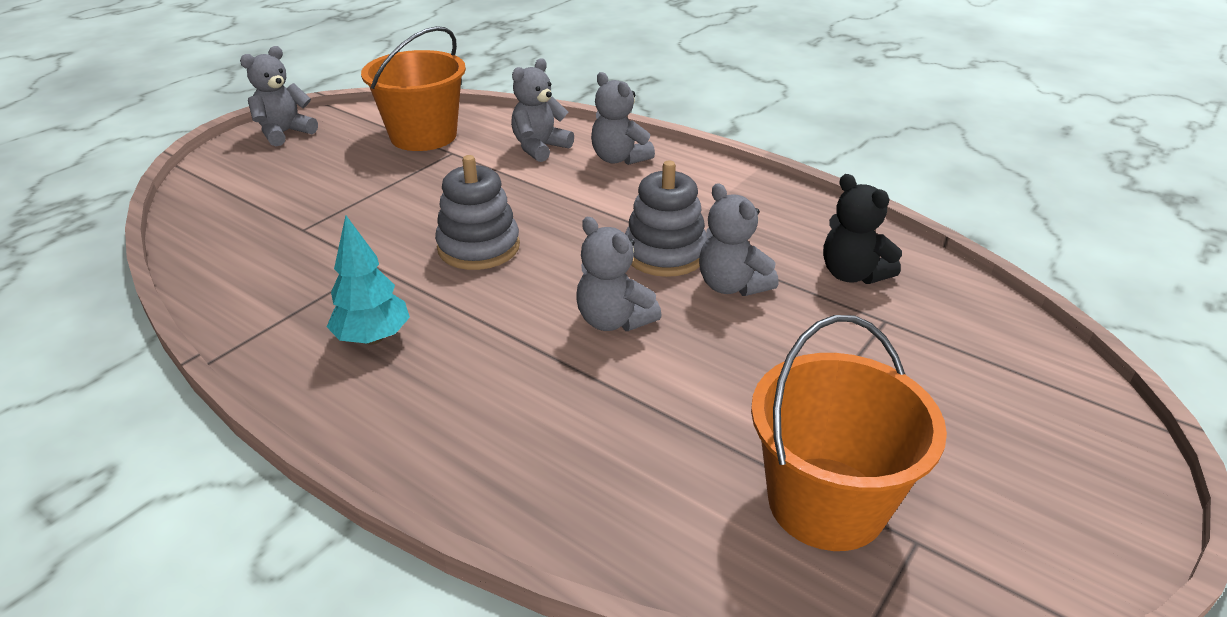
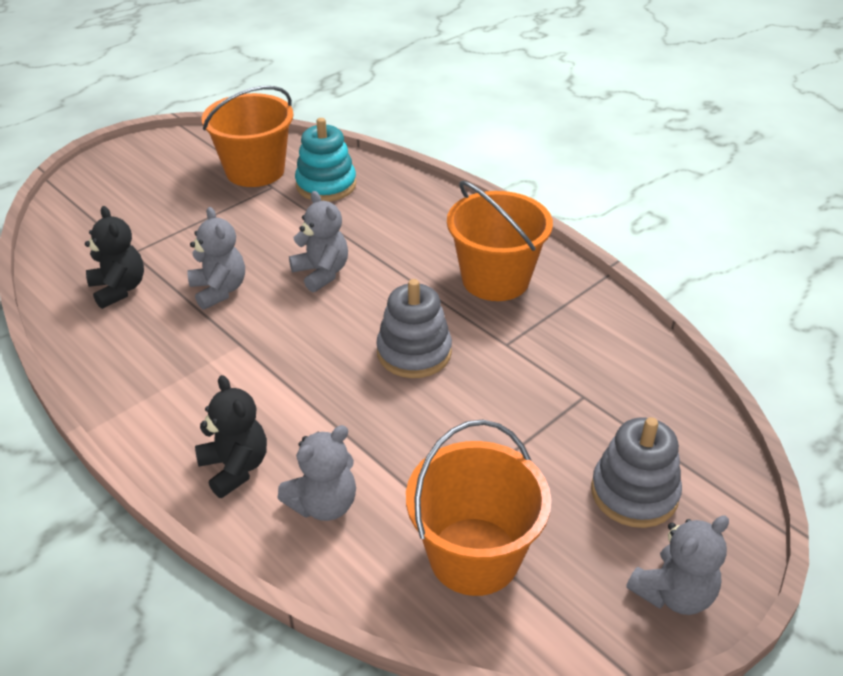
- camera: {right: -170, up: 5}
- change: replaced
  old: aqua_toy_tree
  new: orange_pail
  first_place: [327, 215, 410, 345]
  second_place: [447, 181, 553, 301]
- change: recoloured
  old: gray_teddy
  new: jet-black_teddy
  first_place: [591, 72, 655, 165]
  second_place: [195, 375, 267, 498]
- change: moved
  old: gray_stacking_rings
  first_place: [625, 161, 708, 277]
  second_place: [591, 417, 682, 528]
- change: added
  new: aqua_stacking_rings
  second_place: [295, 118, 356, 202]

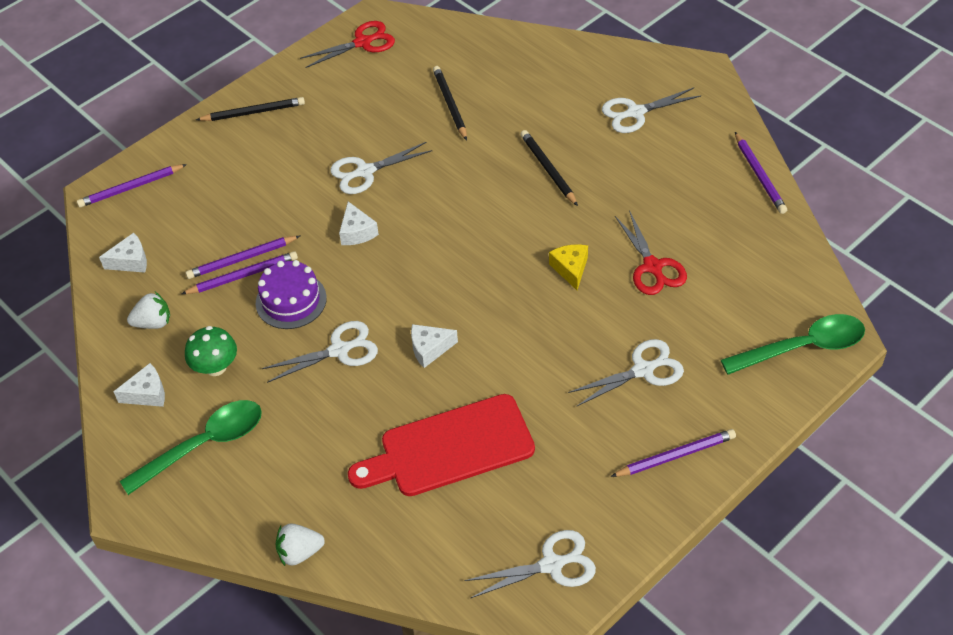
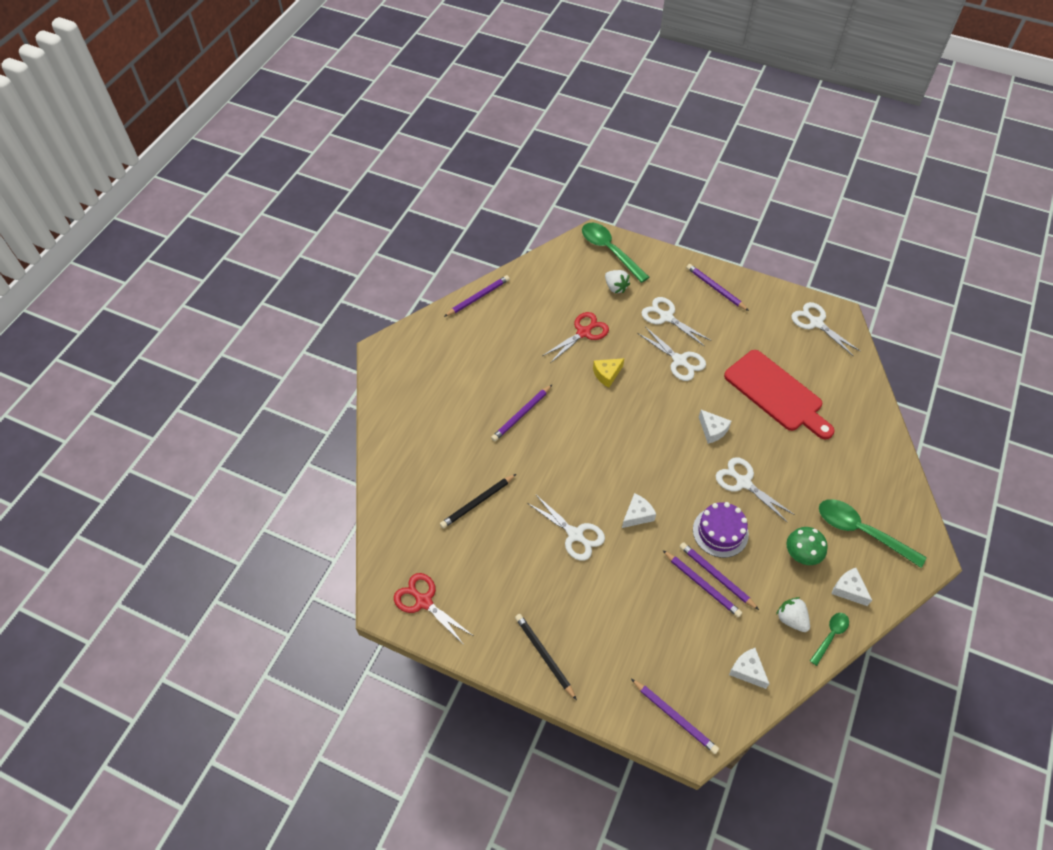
- camera: {right: -115, up: 5}
- change: moved
  old: snow-white_strawberry
  first_place: [275, 523, 325, 566]
  second_place: [605, 270, 630, 293]
- change: recoloured
  old: jet-black_wooden_pencil
  new: purple_wooden_pencil
  first_place: [520, 130, 578, 206]
  second_place: [491, 385, 552, 441]
- change: moved
  old: snow-white_scissors
  first_place: [602, 87, 701, 133]
  second_place: [637, 327, 706, 381]
- change: added
  new: green_tablespoon
  second_place: [810, 613, 849, 666]

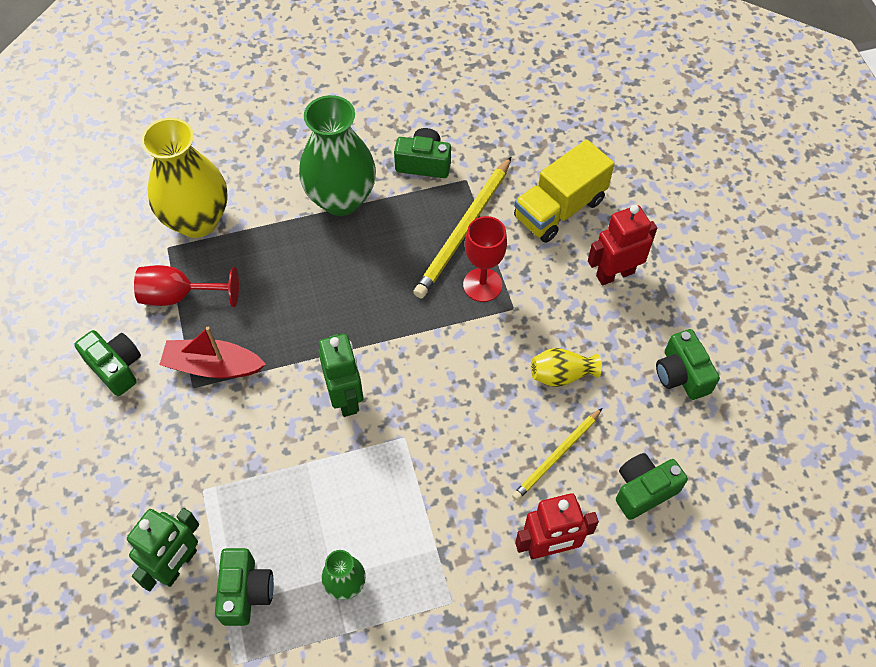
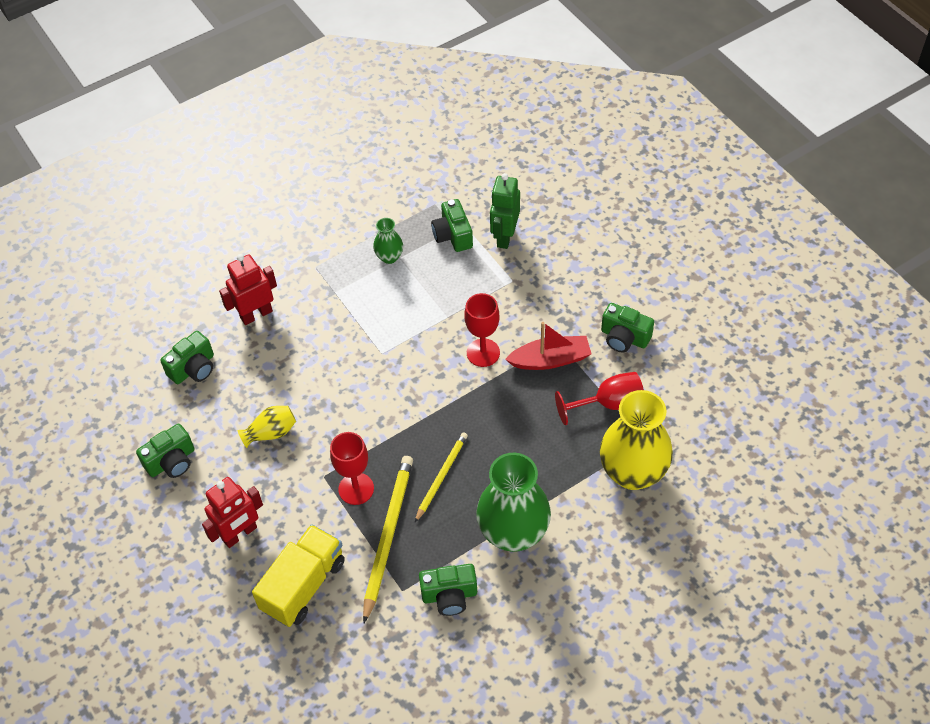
- camera: {right: 165, up: -5}
- change: removed
  old: green_toy_robot
  first_place: [318, 333, 363, 417]
- change: moved
  old: yellow_wooden_pencil
  first_place: [512, 408, 602, 501]
  second_place: [415, 432, 468, 522]
- change: turned
  old: green_photo_camera
  first_place: [656, 329, 720, 400]
  second_place: [136, 424, 195, 478]
  degrees: 90
- change: added
  new: scarlet_wine_glass
  second_place: [464, 293, 500, 367]

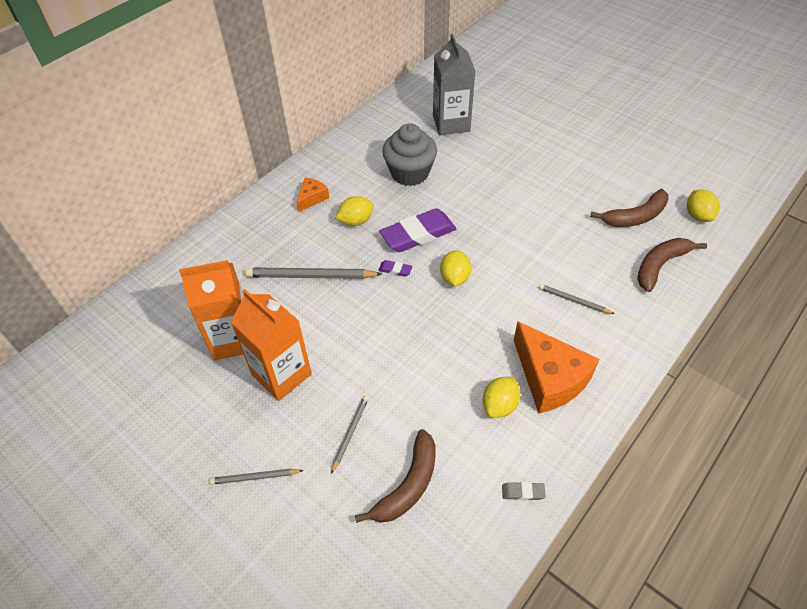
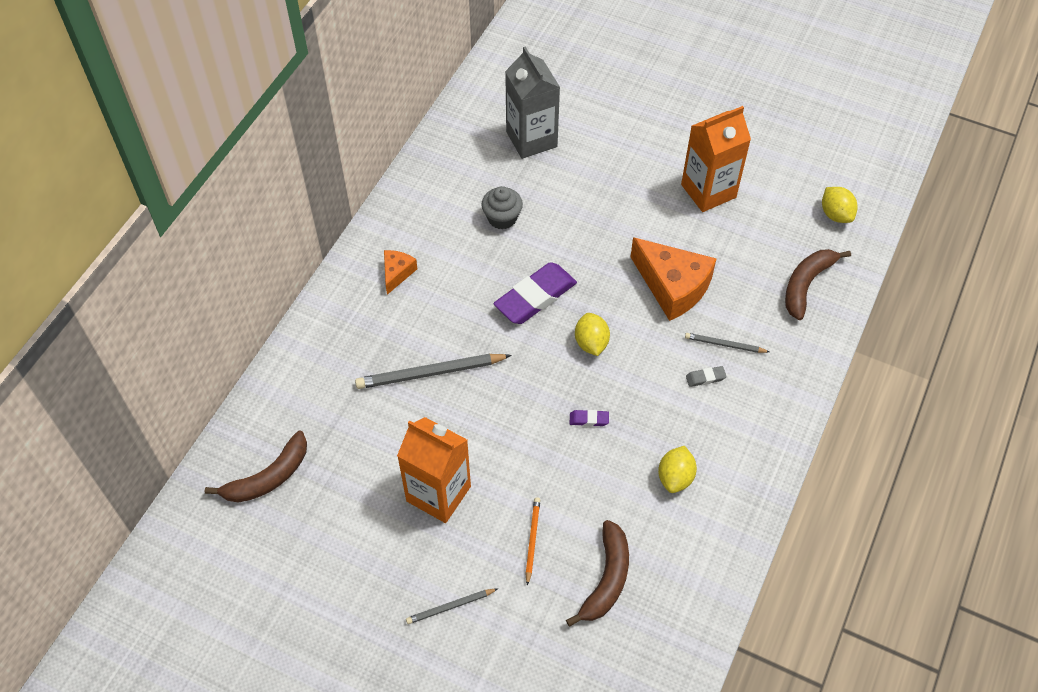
- camera: {right: -15, up: 5}
- change: moved
  old: orange_carton
  first_place: [179, 260, 244, 360]
  second_place: [681, 106, 751, 212]
- change: recoloured
  old: gray_wooden_pencil
  new: orange_wooden_pencil
  first_place: [331, 396, 369, 474]
  second_place: [525, 497, 540, 586]
- change: removed
  old: yellow_citrus_fruit
  first_place: [335, 196, 374, 226]
- change: moved
  old: purple_pencil_eraser
  first_place: [378, 260, 413, 277]
  second_place: [570, 410, 609, 426]
- change: resized
  old: gray_muffin
  first_place: [382, 123, 437, 186]
  second_place: [481, 186, 523, 229]
  factor: 0.64
- change: moved
  old: gray_pencil_eraser
  first_place: [502, 482, 546, 500]
  second_place: [686, 366, 727, 387]
- change: moved
  old: orange_cheese_wedge
  first_place: [514, 321, 600, 414]
  second_place: [631, 237, 717, 321]
- change: moved
  old: russet_toy_banana
  first_place: [590, 189, 668, 227]
  second_place: [205, 431, 307, 503]

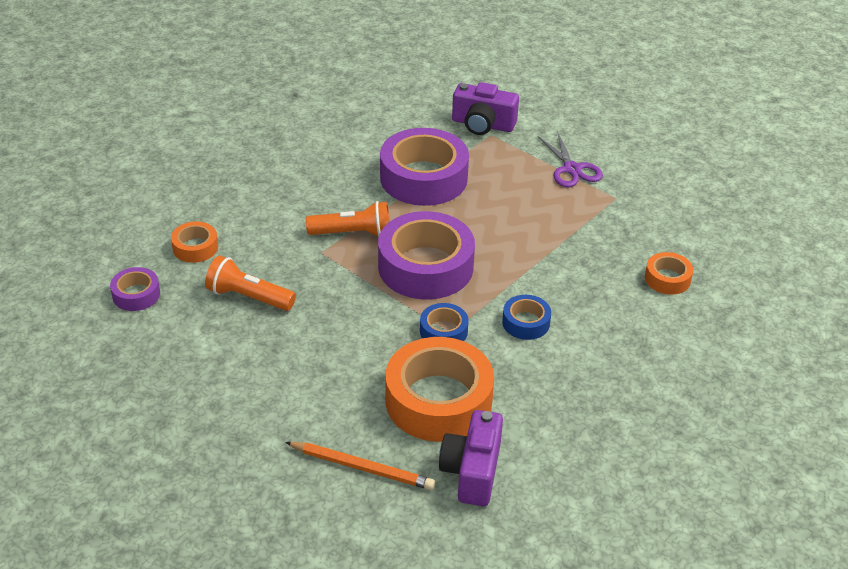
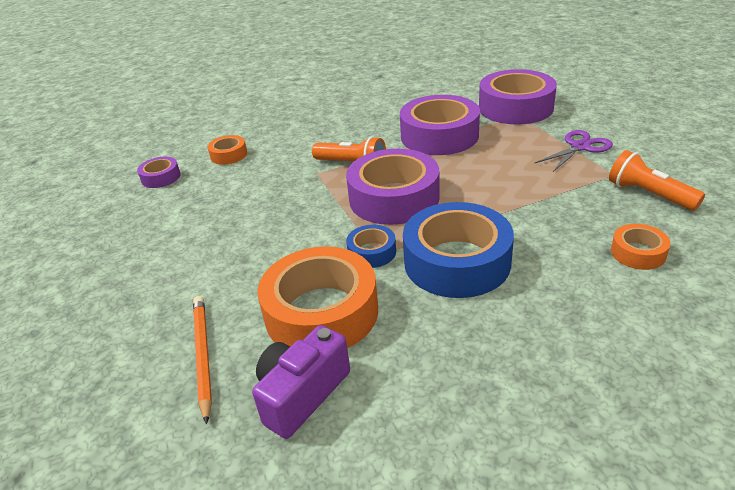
- camera: {right: 30, up: -5}
- change: moved
  old: orange_flashlight
  first_place: [205, 255, 296, 311]
  second_place: [609, 150, 705, 211]
- change: turned
  old: orange_wooden_pencil
  first_place: [285, 442, 435, 490]
  second_place: [193, 296, 212, 424]
  degrees: -150
- change: replaced
  old: purple_photo_camera
  new: purple_tape
  first_place: [452, 82, 519, 135]
  second_place: [479, 69, 557, 125]
- change: resized
  old: cobalt_tape
  first_place: [502, 295, 551, 340]
  second_place: [403, 202, 514, 298]
  factor: 2.1
- change: turned
  old: purple_scissors
  first_place: [538, 131, 603, 187]
  second_place: [534, 130, 613, 172]
  degrees: -135

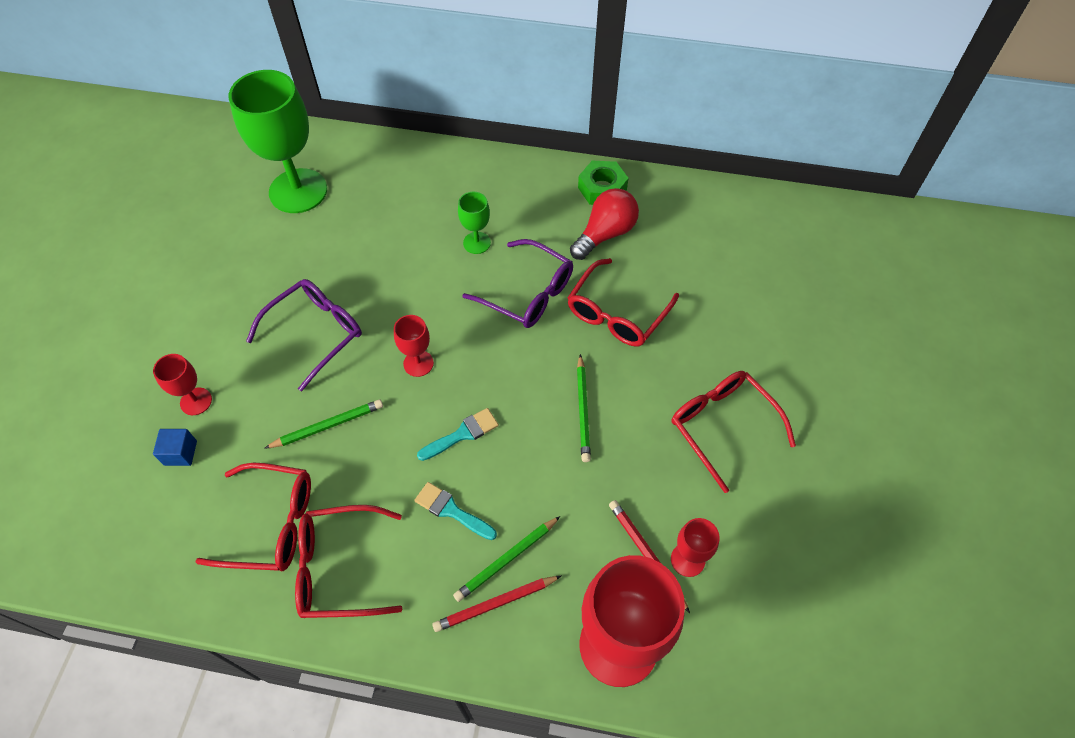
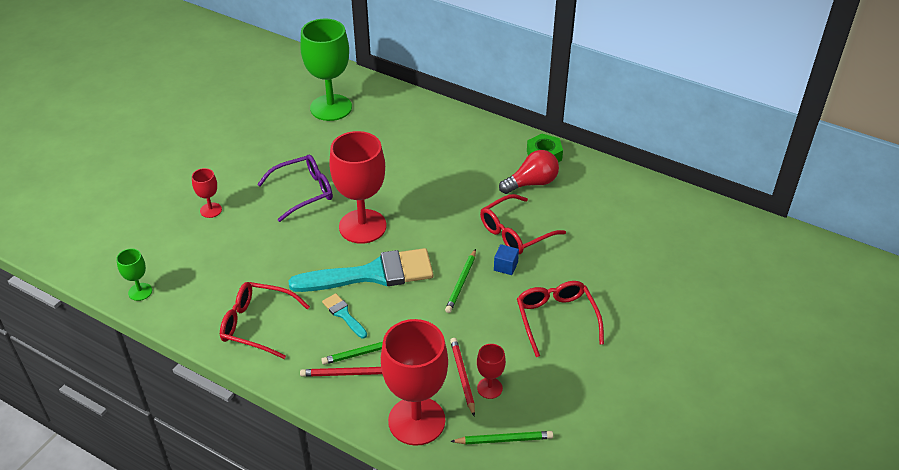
- camera: {right: 20, up: -15}
- change: moved
  old: cobalt_block
  first_place: [153, 429, 197, 466]
  second_place: [494, 244, 519, 275]
- change: removed
  old: scarlet_eyeglasses
  first_place: [195, 462, 311, 571]
- change: moved
  old: green_wooden_pencil
  first_place: [264, 399, 383, 449]
  second_place: [450, 431, 553, 444]
- change: resized
  old: scarlet_wine_glass
  first_place: [394, 315, 434, 377]
  second_place: [329, 131, 387, 244]
  factor: 2.18
- change: resized
  old: aqua_paint_brush
  first_place: [417, 408, 499, 461]
  second_place: [288, 248, 433, 292]
  factor: 2.29
- change: moved
  old: green_wine_glass
  first_place: [458, 192, 491, 254]
  second_place: [116, 248, 152, 301]
- change: removed
  old: purple_eyeglasses
  first_place: [462, 239, 573, 328]

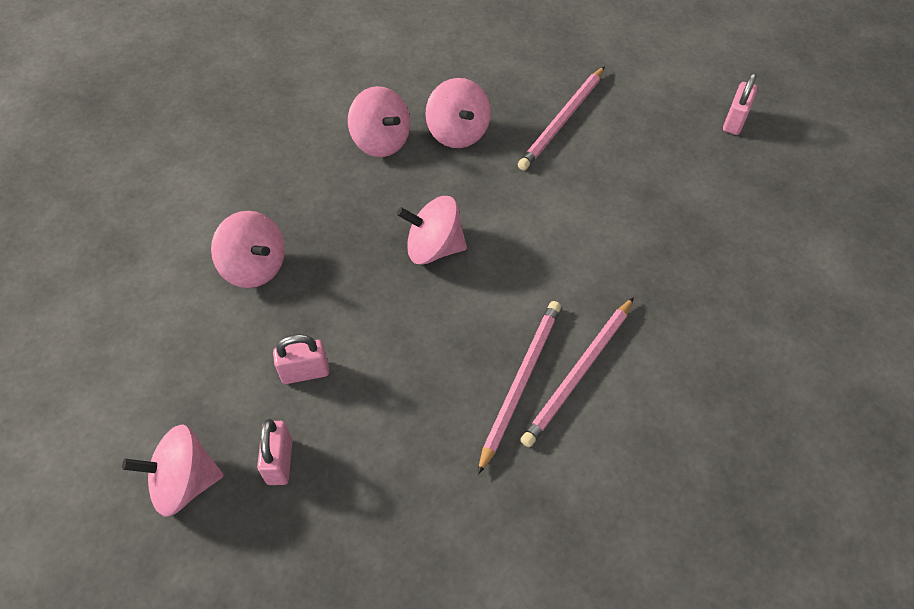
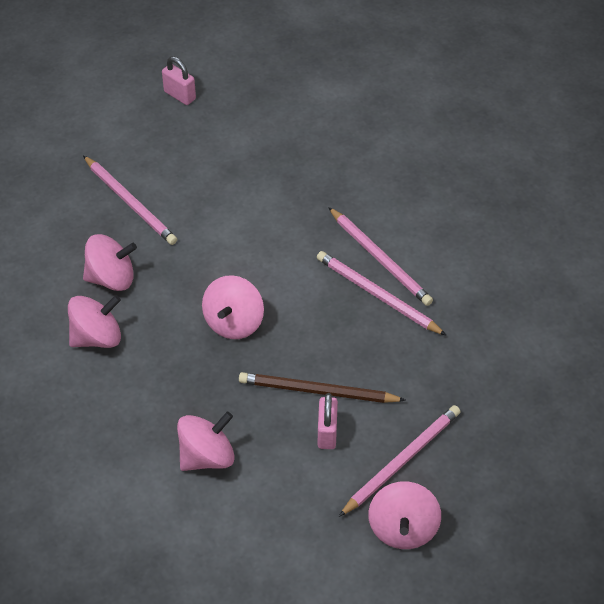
- camera: {right: -75, up: -5}
- change: replaced
  old: pink_padlock
  new: pink_wooden_pencil
  first_place: [257, 419, 293, 485]
  second_place: [339, 405, 461, 517]
- change: added
  new: russet_wooden_pencil
  second_place: [239, 372, 406, 403]

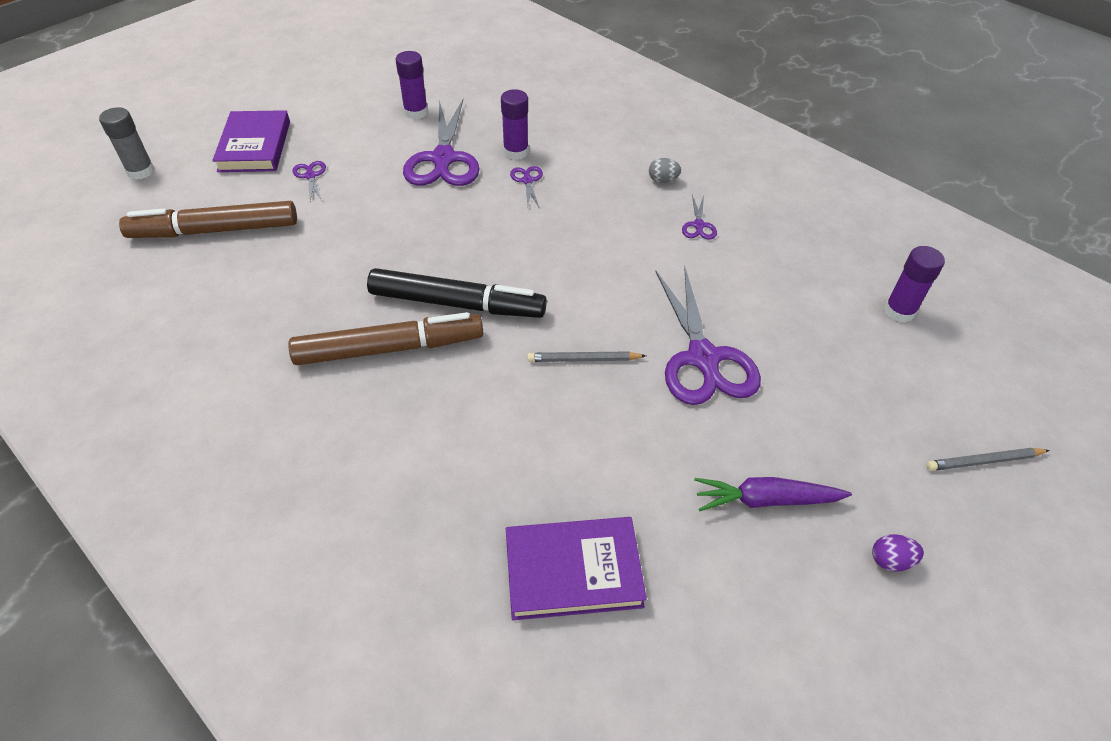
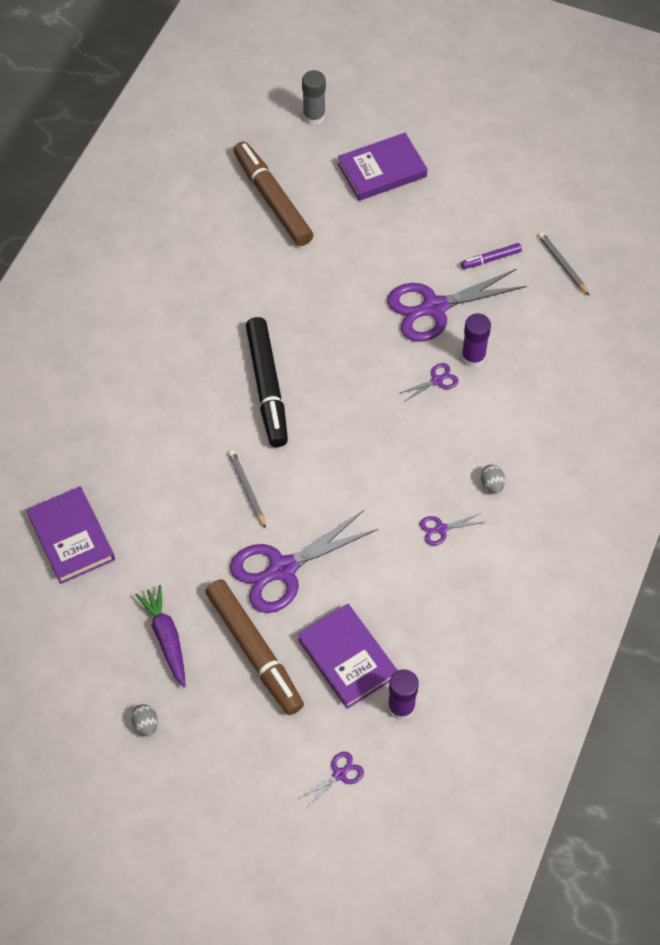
- camera: {right: 70, up: 10}
- change: moved
  old: russet_marker_pen
  first_place: [288, 312, 483, 365]
  second_place: [205, 579, 304, 715]
- change: moved
  old: purple_scissors
  first_place: [293, 161, 326, 201]
  second_place: [300, 752, 364, 806]
- change: replaced
  old: purple_glue
  new: purple_marker_pen
  first_place: [396, 51, 428, 119]
  second_place: [461, 243, 522, 269]
- change: recoloured
  old: purple_toy_egg
  new: gray_toy_egg
  first_place: [872, 534, 924, 572]
  second_place: [131, 704, 158, 736]
- change: moved
  old: gray_wooden_pencil
  first_place: [926, 448, 1050, 471]
  second_place: [538, 232, 589, 295]
- change: added
  new: purple_hardcover
  second_place: [298, 604, 398, 709]

